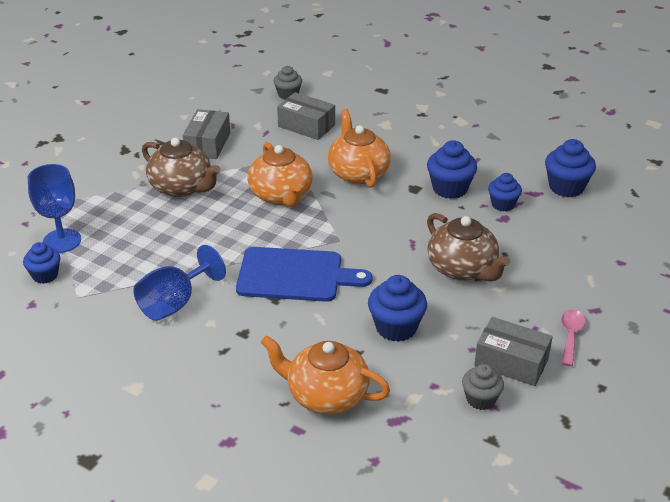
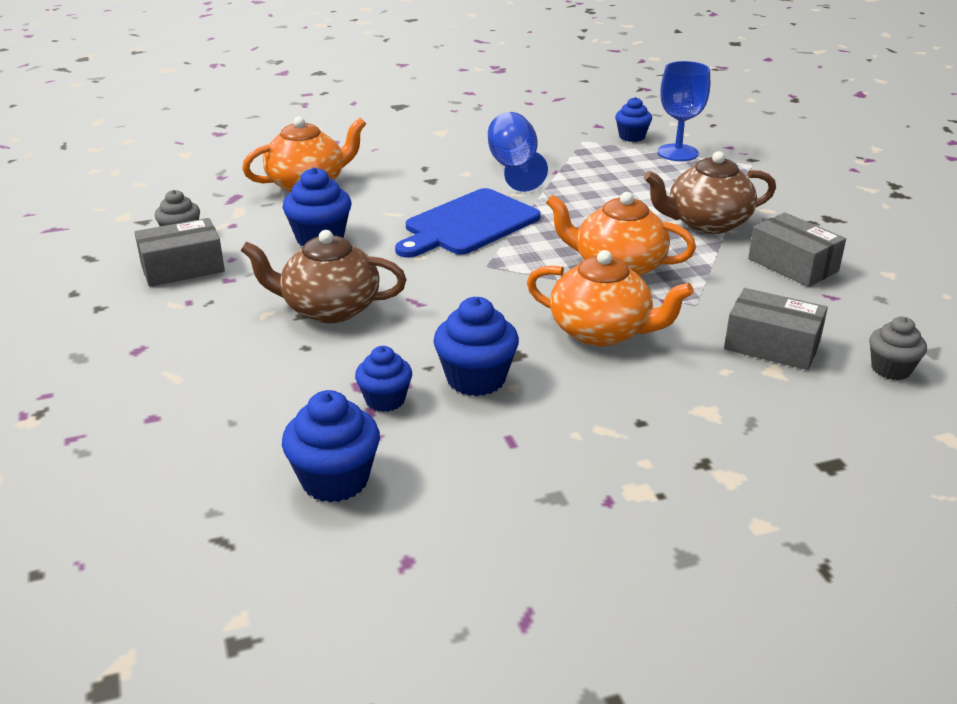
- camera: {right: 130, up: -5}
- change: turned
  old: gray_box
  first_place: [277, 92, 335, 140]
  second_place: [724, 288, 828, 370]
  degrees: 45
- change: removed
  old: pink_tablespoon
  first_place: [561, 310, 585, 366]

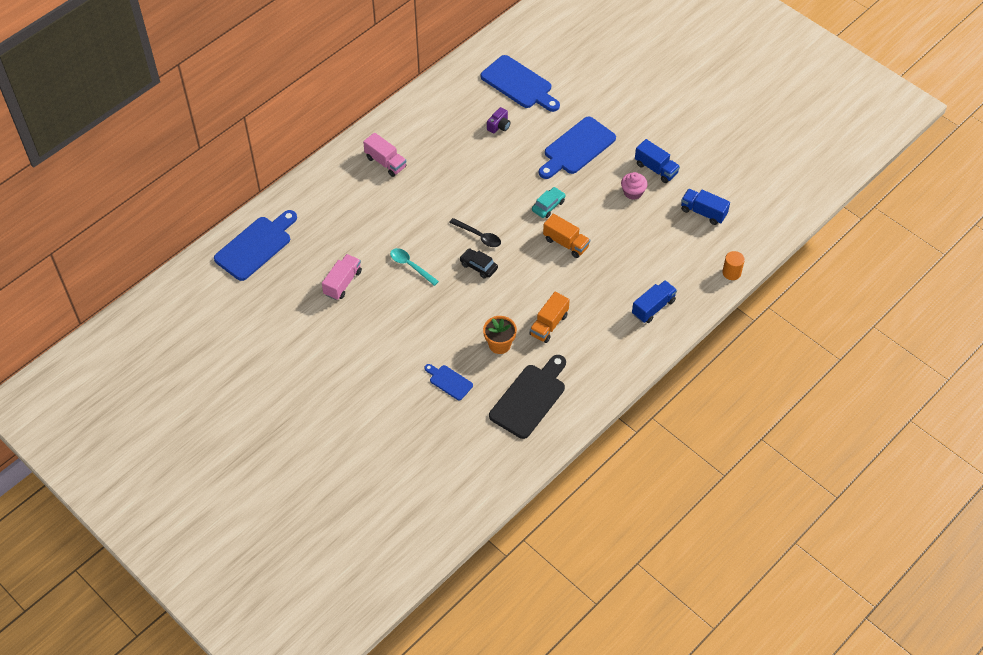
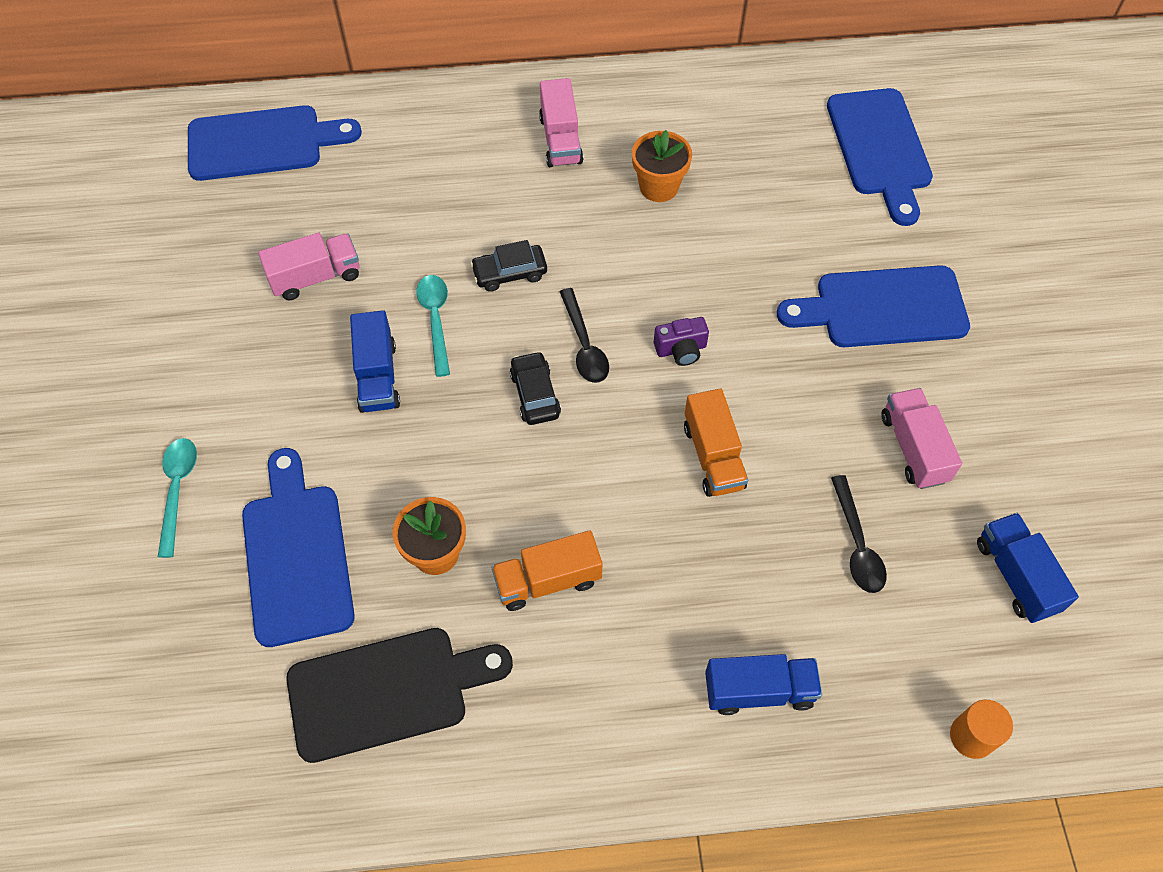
- camera: {right: 40, up: 5}
- change: resized
  old: cobalt_bread_board
  first_place: [424, 364, 473, 400]
  second_place: [242, 448, 355, 647]
  factor: 1.91
- change: moved
  old: purple_photo_camera
  first_place: [487, 107, 511, 134]
  second_place: [654, 317, 709, 366]
- change: removed
  old: aqua_automobile
  first_place: [532, 187, 566, 218]
- change: replaced
  old: pink_muffin
  new: pink_lorry
  first_place: [621, 172, 648, 200]
  second_place: [881, 388, 962, 489]
- change: moved
  old: cobalt_lorry
  first_place: [635, 139, 680, 183]
  second_place: [350, 310, 400, 413]
- change: added
  new: aqua_tablespoon
  second_place: [158, 438, 197, 558]
- change: added
  new: jet-black_automobile
  second_place: [470, 240, 547, 292]
- change: added
  new: orange_plant_pot
  second_place: [632, 130, 692, 202]
- change: added
  new: jet-black_tablespoon
  second_place: [831, 475, 887, 593]

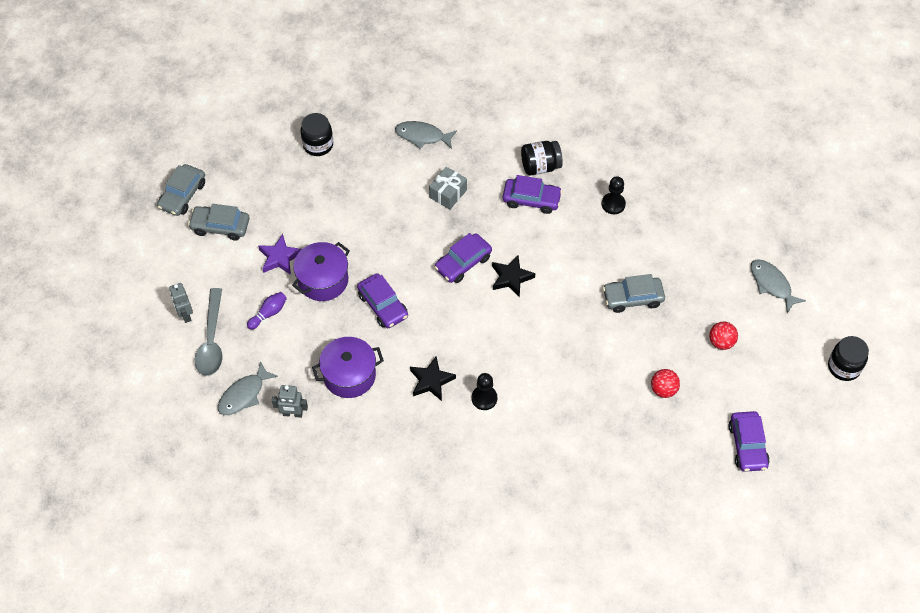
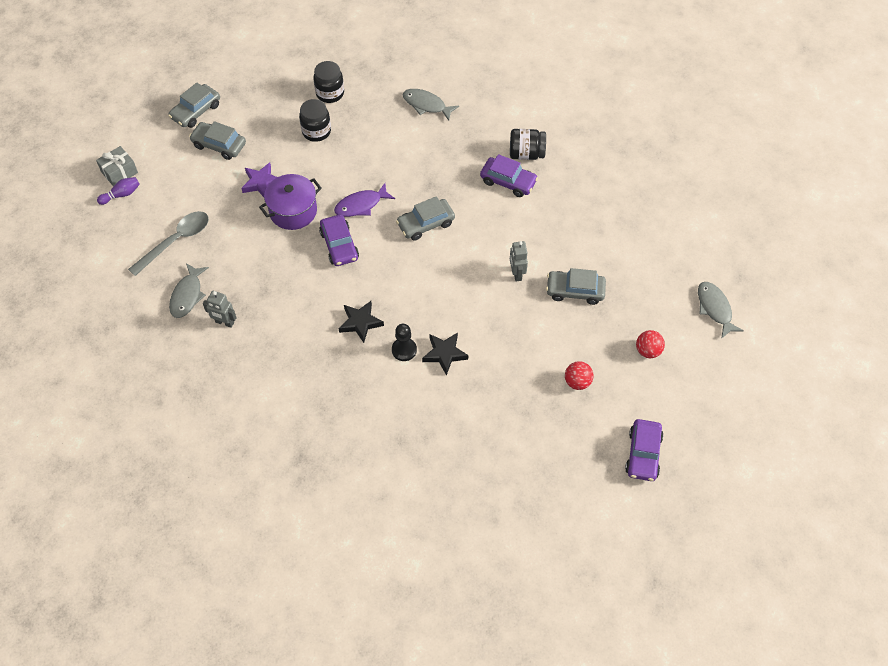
- camera: {right: 15, up: 0}
- change: moved
  old: gray_toy_robot
  first_place: [169, 283, 193, 323]
  second_place: [510, 241, 528, 281]
- change: turned
  old: gray_tablespoon
  first_place: [195, 288, 223, 376]
  second_place: [128, 211, 209, 276]
  degrees: -150
- change: turned
  old: gray_fish
  first_place: [218, 361, 278, 415]
  second_place: [169, 263, 209, 318]
  degrees: -45
- change: moved
  old: purple_tenpin
  first_place: [247, 292, 287, 330]
  second_place: [97, 177, 140, 205]
- change: removed
  old: purple_cooking_pot
  first_place: [312, 337, 384, 398]
- change: moved
  old: gray_wrapped_gift
  first_place: [429, 167, 467, 210]
  second_place: [96, 146, 138, 187]
- change: recoloured
  old: purple_automobile
  new: gray_automobile
  first_place: [434, 233, 492, 283]
  second_place: [396, 196, 455, 241]
- change: moved
  old: jet-black_star_shape
  first_place: [492, 255, 535, 297]
  second_place: [422, 332, 468, 375]
- change: removed
  old: jet-black_game_pawn
  first_place: [602, 176, 626, 214]
- change: moved
  old: jet-black_jam_jar
  first_place: [828, 336, 869, 381]
  second_place: [299, 99, 331, 142]
- change: added
  new: purple_fish
  second_place: [334, 183, 395, 217]

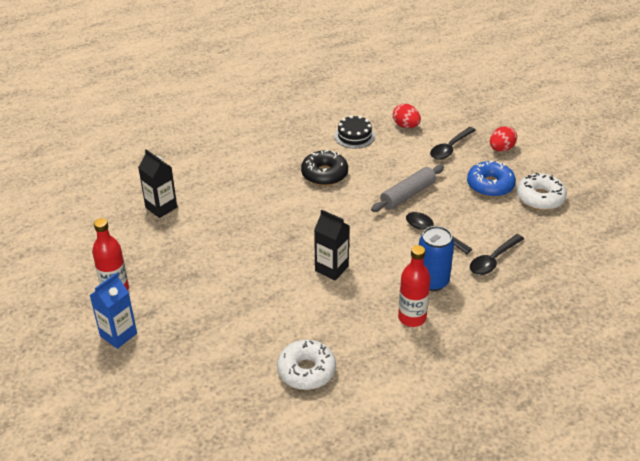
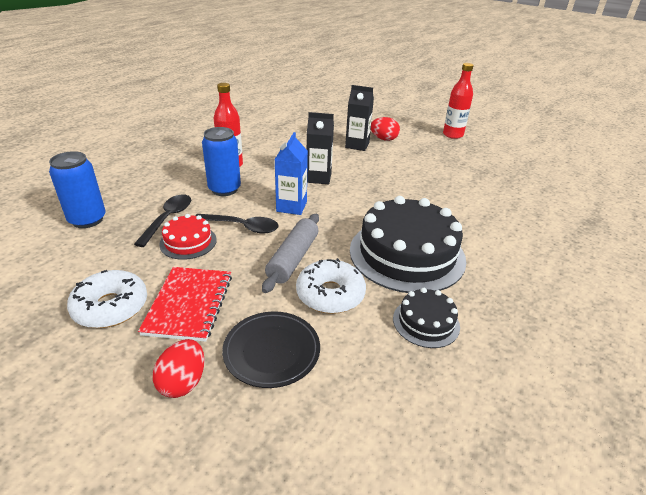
- camera: {right: 150, up: -5}
- change: moved
  old: cobalt_carton
  first_place: [89, 273, 137, 349]
  second_place: [274, 132, 308, 215]
- change: moved
  old: jet-black_carton
  first_place: [138, 149, 177, 218]
  second_place: [345, 85, 374, 151]
- change: moved
  old: snow-white_doughnut
  first_place: [277, 340, 336, 390]
  second_place: [296, 258, 366, 314]
- change: replaced
  old: jet-black_doughnut
  new: jet-black_gateau
  first_place: [301, 150, 348, 186]
  second_place: [350, 196, 466, 293]
- change: moved
  old: scarlet_toy_egg
  first_place: [393, 104, 421, 128]
  second_place: [371, 117, 400, 141]
- change: replaced
  old: jet-black_tablespoon
  new: jet-black_dinner_plate
  first_place: [430, 127, 476, 160]
  second_place: [222, 311, 320, 388]
- change: replaced
  old: cobalt_doughnut
  new: scarlet_notepad
  first_place: [467, 161, 516, 197]
  second_place: [138, 267, 232, 342]
- change: added
  new: cobalt_soda_can
  second_place: [49, 151, 106, 228]
- change: added
  new: scarlet_gateau
  second_place: [159, 214, 217, 260]

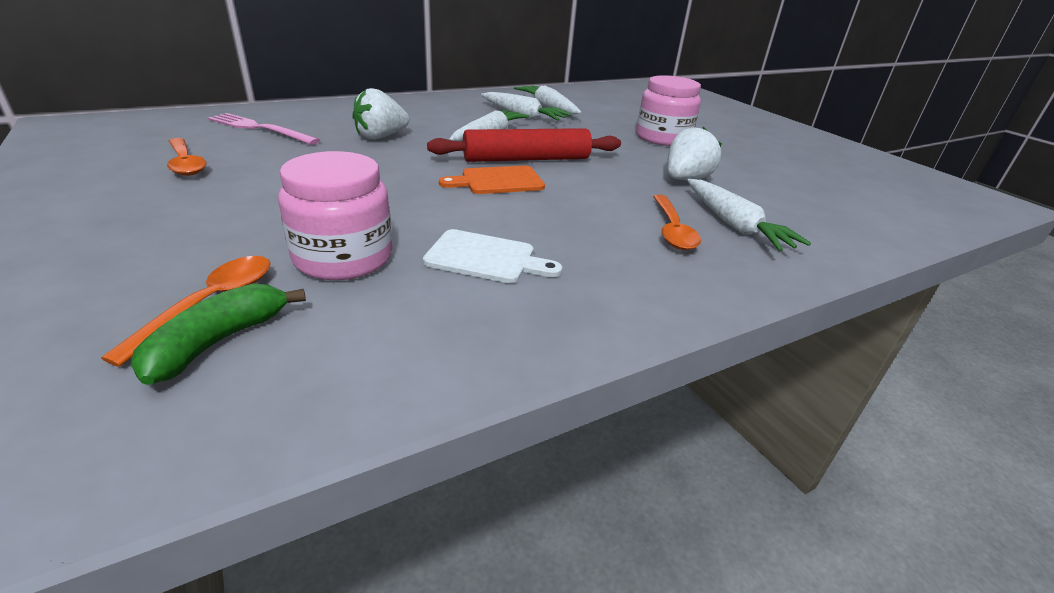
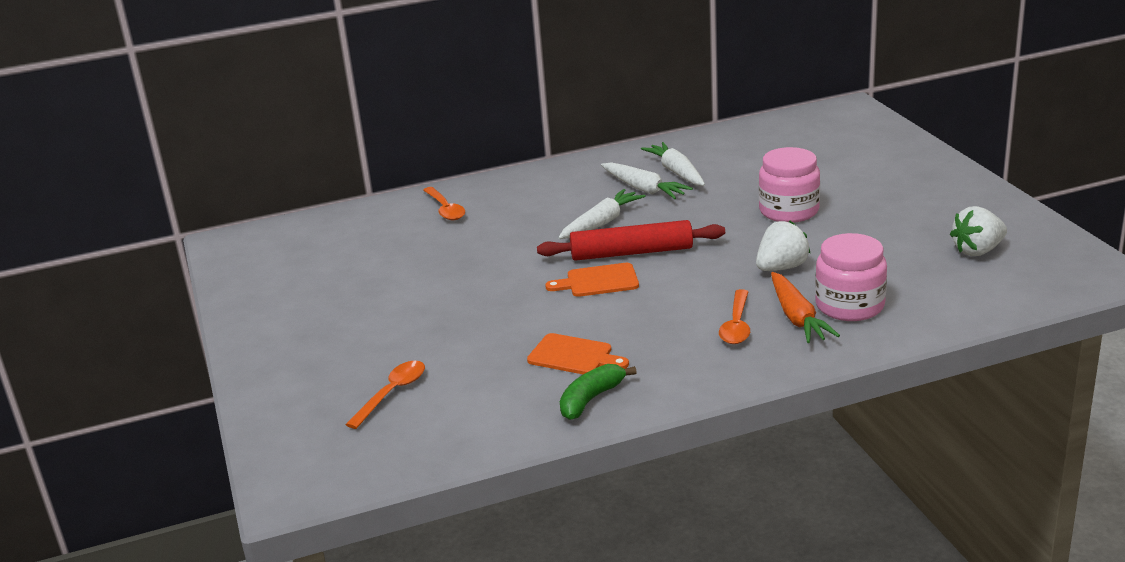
- camera: {right: 15, up: -5}
- change: moved
  old: green_toy_banana
  first_place: [131, 283, 306, 385]
  second_place: [560, 364, 637, 420]
- change: moved
  old: orange_tablespoon
  first_place: [167, 138, 207, 176]
  second_place: [423, 187, 465, 220]
- change: removed
  old: pink_dinner_fork
  first_place: [208, 113, 320, 145]
- change: moved
  old: pink_jam_jar
  first_place: [278, 151, 393, 280]
  second_place: [815, 233, 887, 321]
- change: moved
  old: snow-white_strawberry
  first_place: [353, 88, 410, 140]
  second_place: [950, 206, 1007, 256]
- change: recoloured
  old: snow-white_bread_board
  new: orange_bread_board
  first_place: [423, 229, 562, 283]
  second_place: [527, 333, 629, 374]
- change: recoloured
  old: snow-white_carrot
  new: orange_carrot
  first_place: [687, 179, 811, 251]
  second_place: [771, 272, 840, 343]

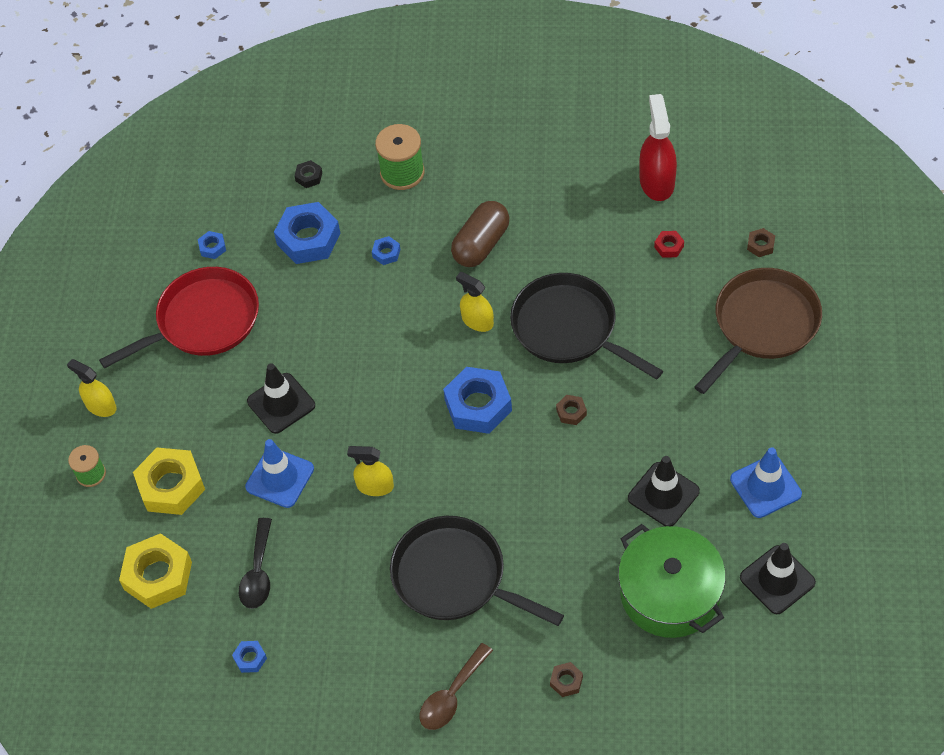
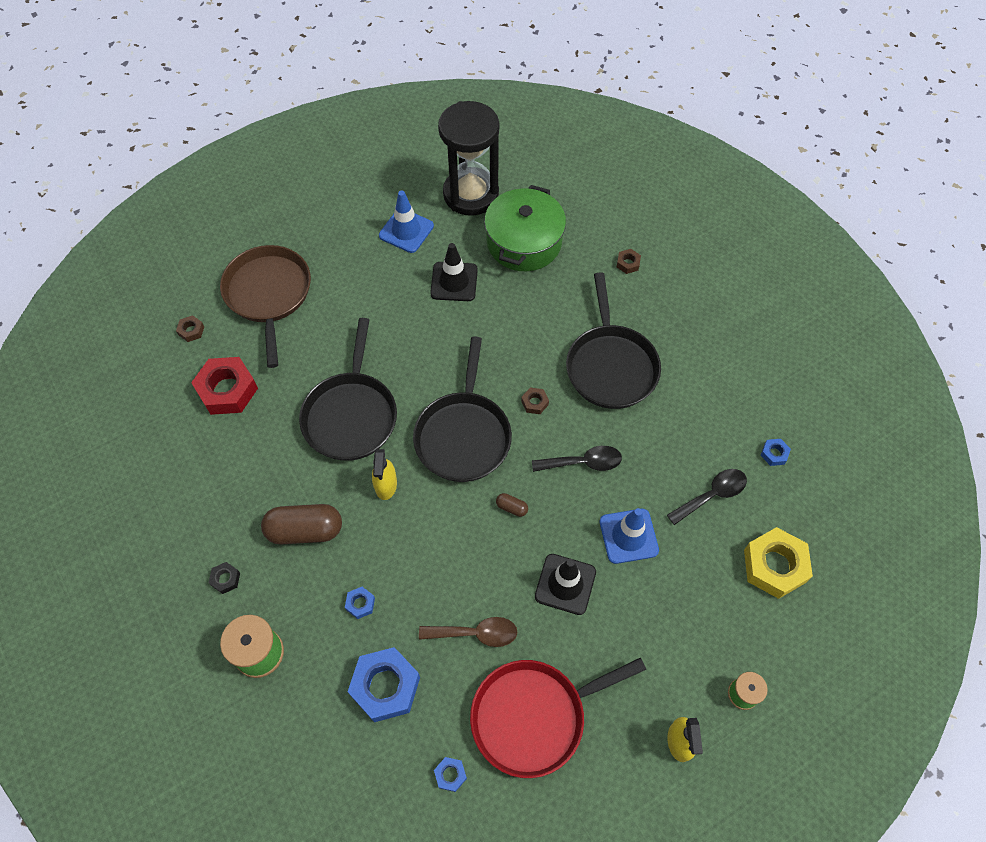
- camera: {right: -130, up: 5}
- change: turned
  old: scarlet_pan
  first_place: [99, 267, 259, 369]
  second_place: [470, 658, 646, 778]
  degrees: -45
- change: removed
  old: yellow_hex_nut
  first_place: [133, 448, 205, 515]
- change: moved
  old: jet-black_hex_nut
  first_place: [294, 160, 322, 188]
  second_place: [209, 562, 240, 594]
- change: replaced
  old: yellow_spray_bottle
  new: jet-black_tablespoon
  first_place: [347, 446, 394, 496]
  second_place: [532, 446, 622, 472]
- change: moved
  old: russet_tablespoon
  first_place: [420, 643, 493, 730]
  second_place: [419, 617, 517, 647]
- change: replaced
  old: cobalt_hex_nut
  new: jet-black_pan
  first_place: [443, 367, 512, 434]
  second_place: [413, 336, 512, 482]
- change: moved
  old: russet_hex_nut
  first_place: [556, 395, 587, 425]
  second_place: [521, 387, 549, 414]
- change: removed
  old: scarlet_spray_bottle
  first_place: [639, 94, 677, 201]
- change: resized
  old: scarlet_hex_nut
  first_place: [654, 231, 684, 258]
  second_place: [191, 357, 258, 415]
  factor: 2.22
- change: turned
  old: russet_pan
  first_place: [695, 268, 822, 394]
  second_place: [220, 245, 311, 368]
  degrees: 75
- change: replaced
  old: jet-black_road_cone
  new: jet-black_sand_timer
  first_place: [740, 543, 816, 614]
  second_place: [438, 101, 499, 216]
- change: added
  new: russet_pill_shape
  second_place: [496, 493, 528, 517]

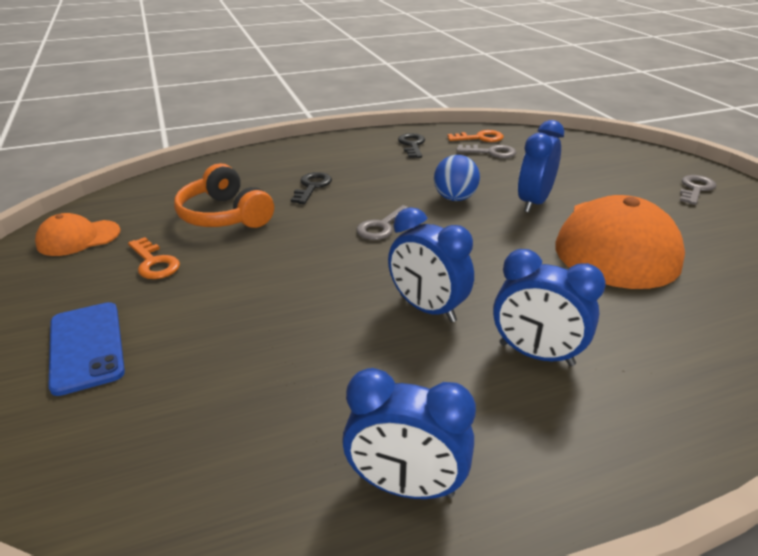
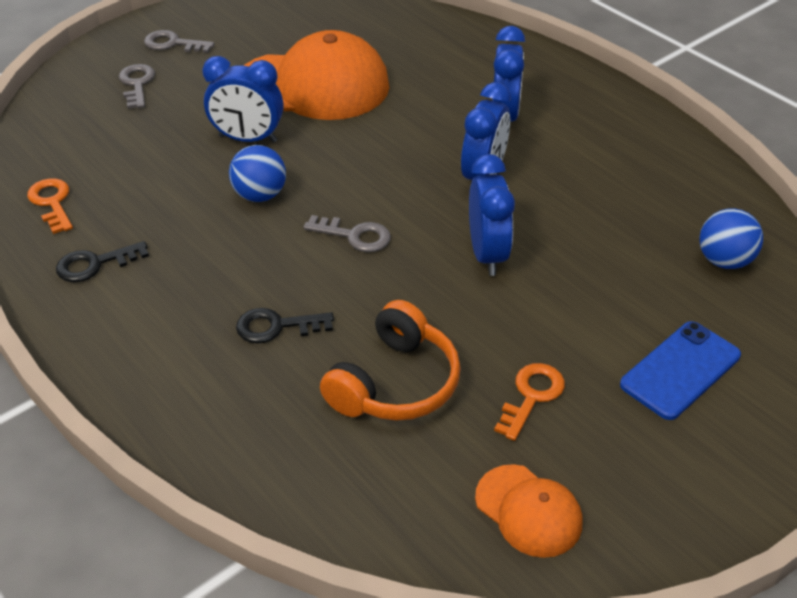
- camera: {right: -110, up: 10}
- change: moved
  old: cobalt_alarm_clock
  first_place: [342, 368, 476, 499]
  second_place: [469, 154, 515, 276]
- change: moved
  old: gray_latchkey
  first_place: [456, 144, 516, 158]
  second_place: [119, 64, 155, 108]
- change: added
  new: cobalt_sphere
  second_place: [699, 208, 763, 269]

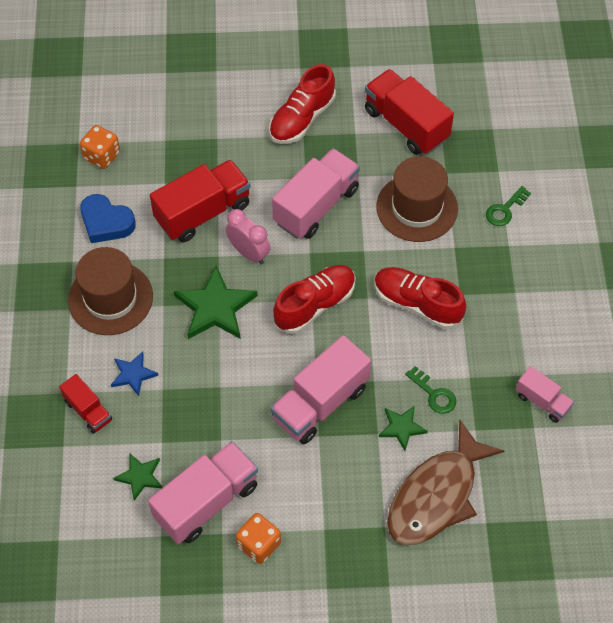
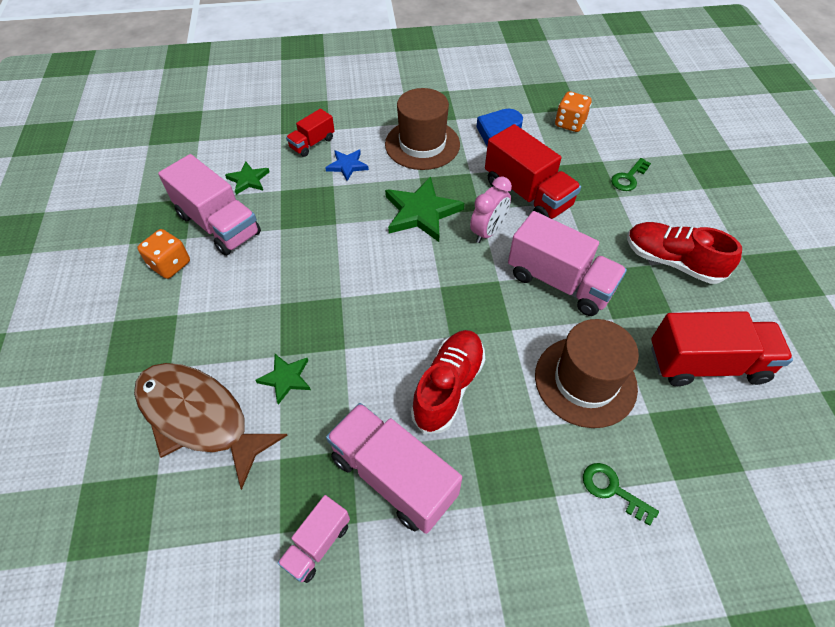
- camera: {right: 85, up: -5}
- change: moved
  old: pink_lorry
  first_place: [270, 335, 371, 444]
  second_place: [326, 403, 462, 534]
- change: removed
  old: scarlet_shoe
  first_place: [273, 265, 356, 334]
- change: turned
  old: scarlet_lorry
  first_place: [365, 69, 454, 155]
  second_place: [651, 311, 793, 386]
  degrees: 45
- change: moved
  old: green_latchkey
  first_place: [405, 366, 456, 414]
  second_place: [611, 158, 651, 191]

